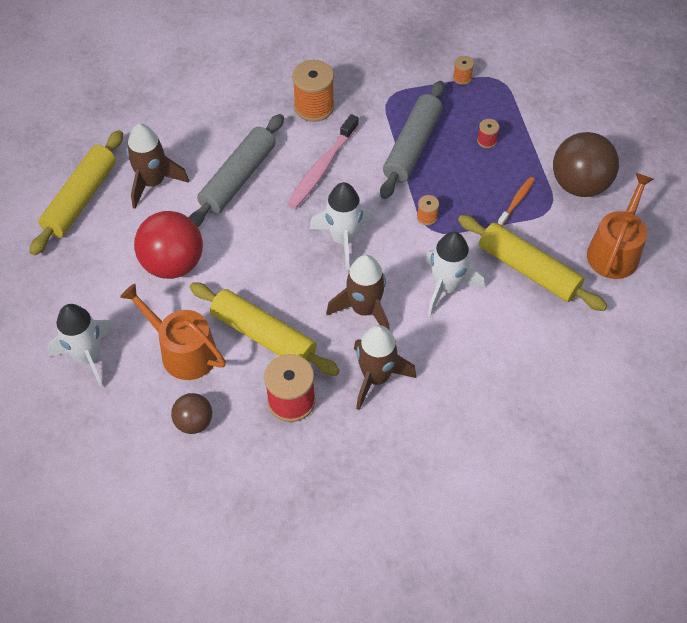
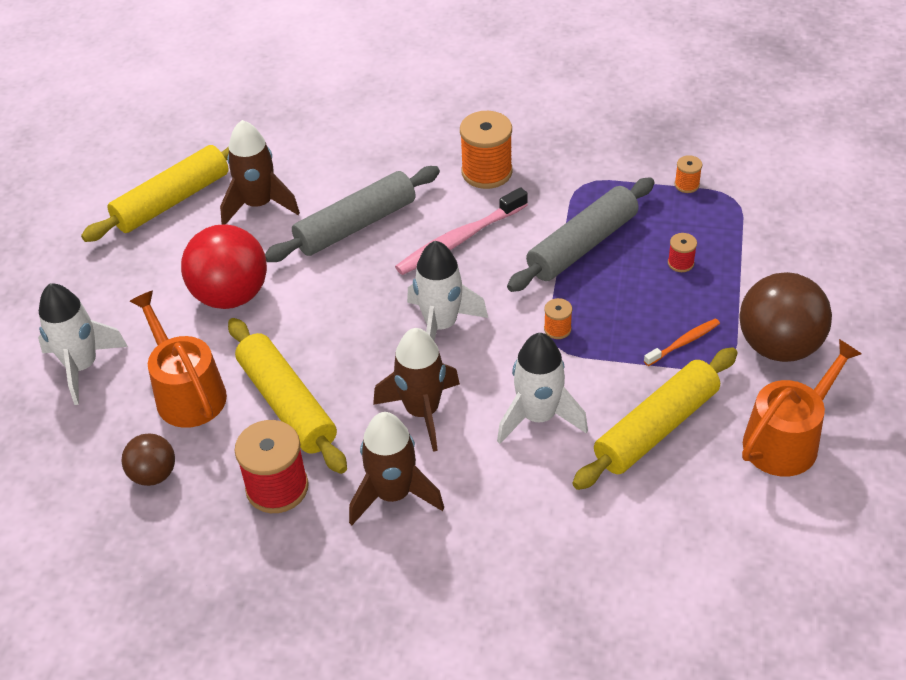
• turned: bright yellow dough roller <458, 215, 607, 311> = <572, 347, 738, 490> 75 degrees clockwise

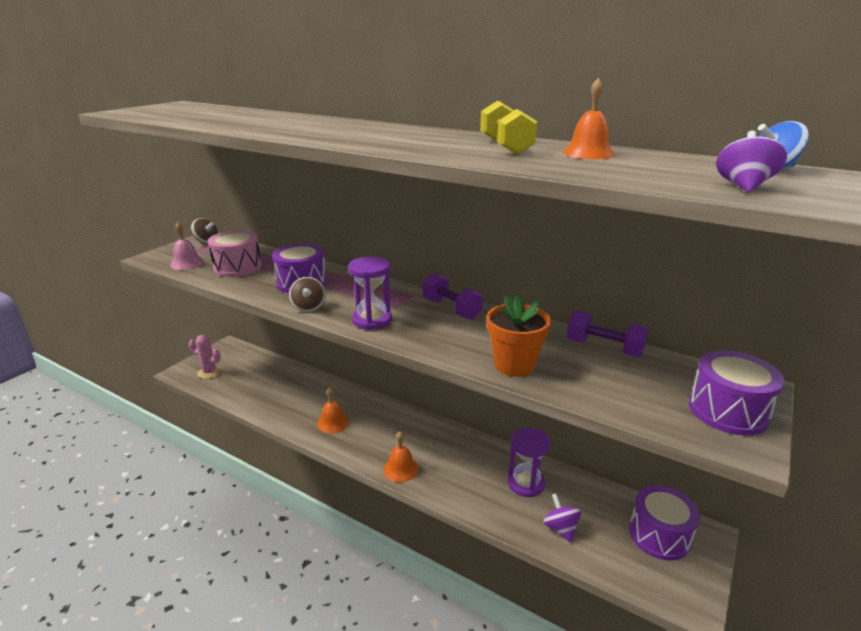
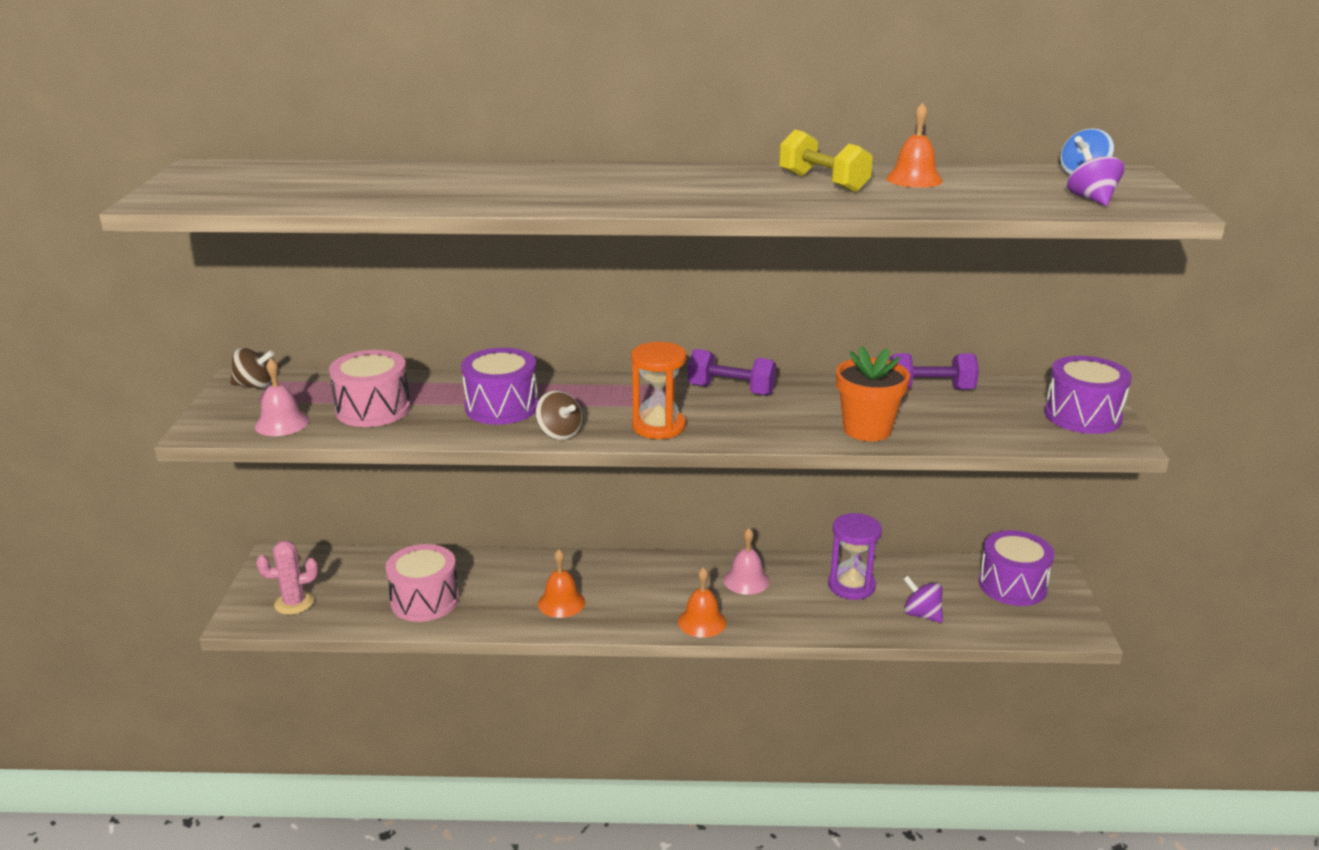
• added: rosy snare drum <385, 544, 459, 622>
• added: rosy hand bell <724, 528, 770, 595>
• recoloured: purple sand timer <348, 256, 392, 330> to bright orange sand timer <631, 342, 686, 439>

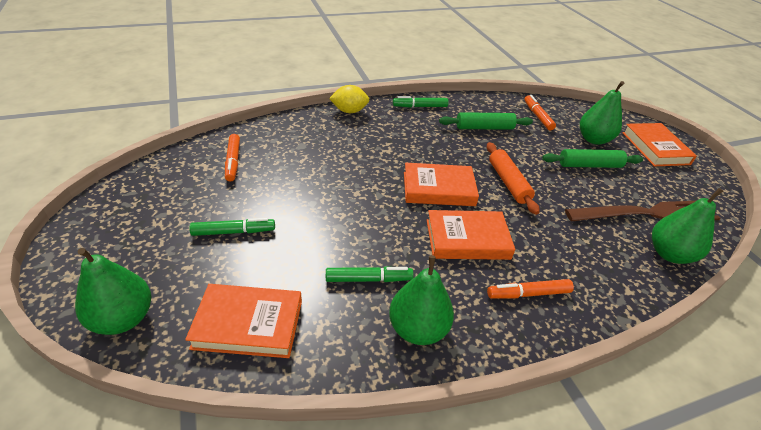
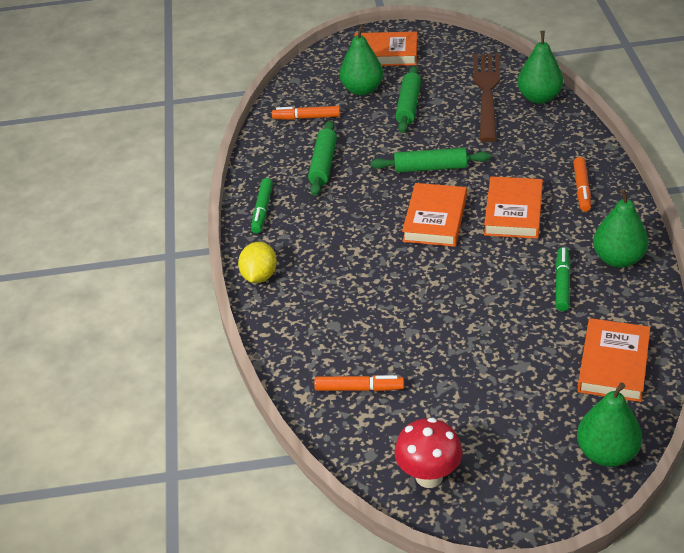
• removed: green marker pen <189, 218, 275, 236>
• added: crimson toadstool <394, 418, 463, 488>
• recoloured: bright orange dough roller <487, 142, 540, 215> to green dough roller <371, 148, 491, 173>

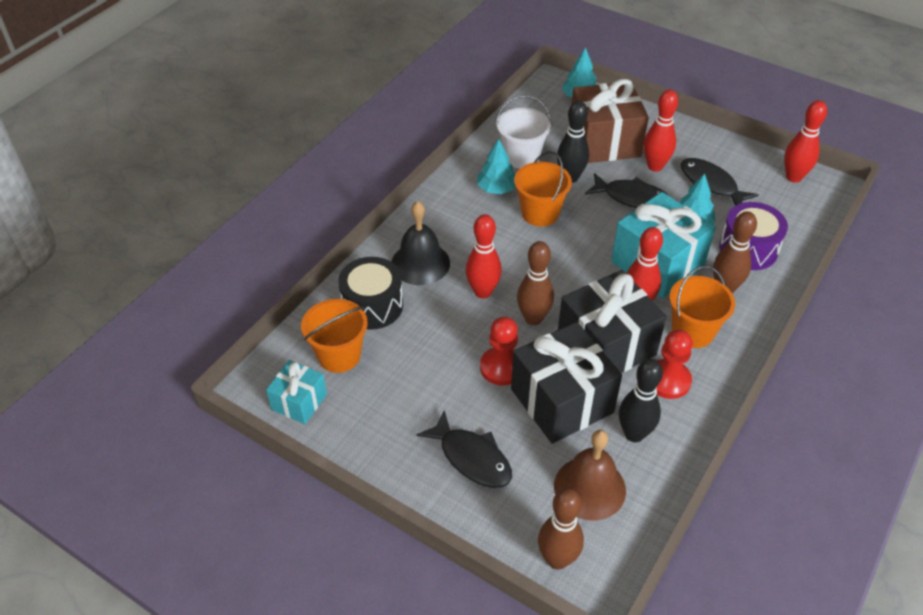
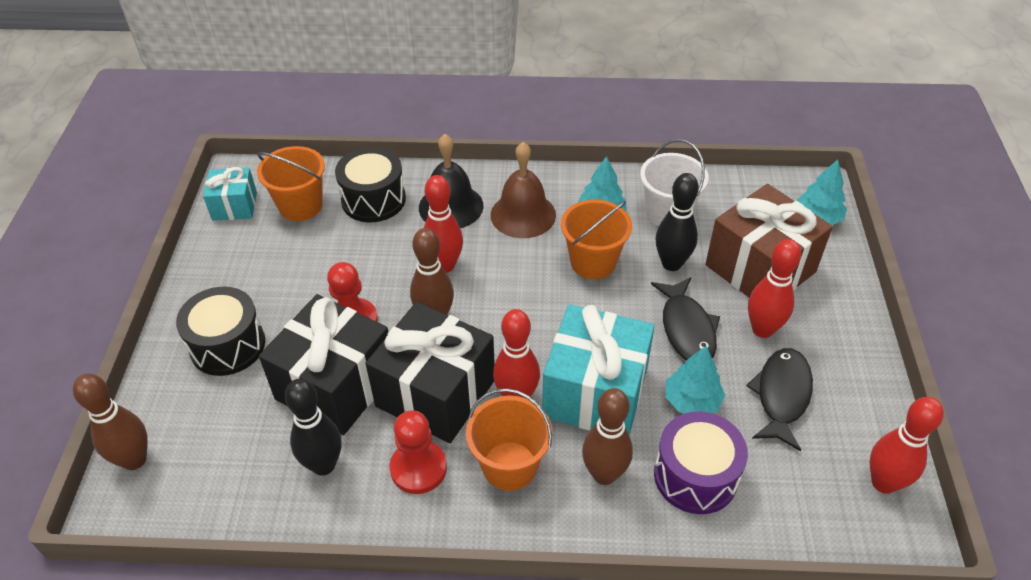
• moved: dark brown hand bell <554, 430, 626, 521> to <491, 142, 556, 238>
• replaced: jet-black fish figure <416, 410, 512, 488> to jet-black snare drum <176, 287, 265, 376>

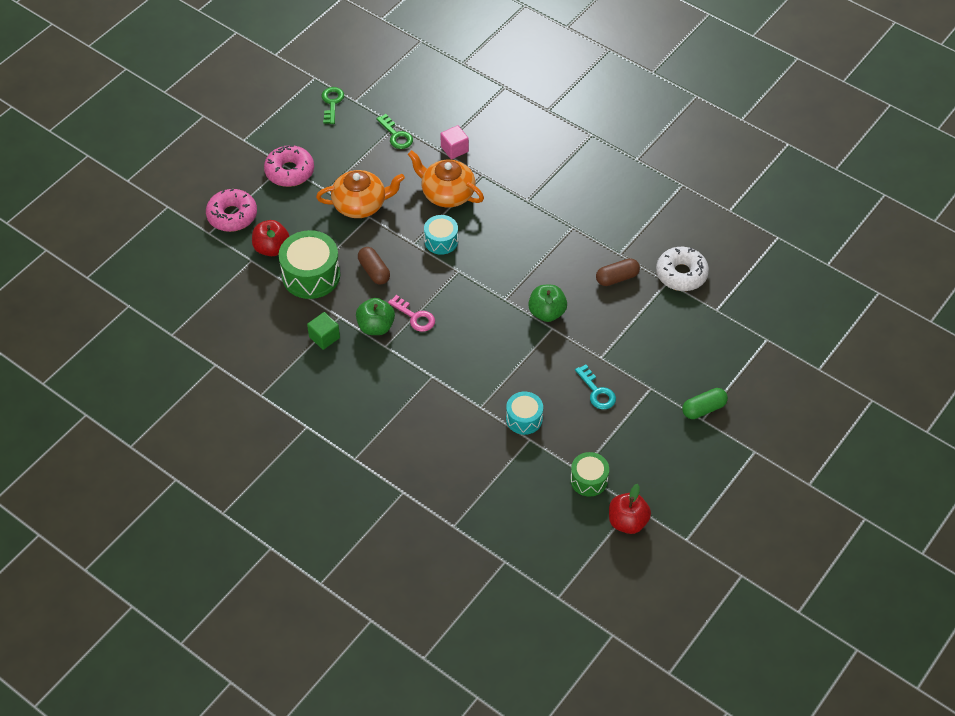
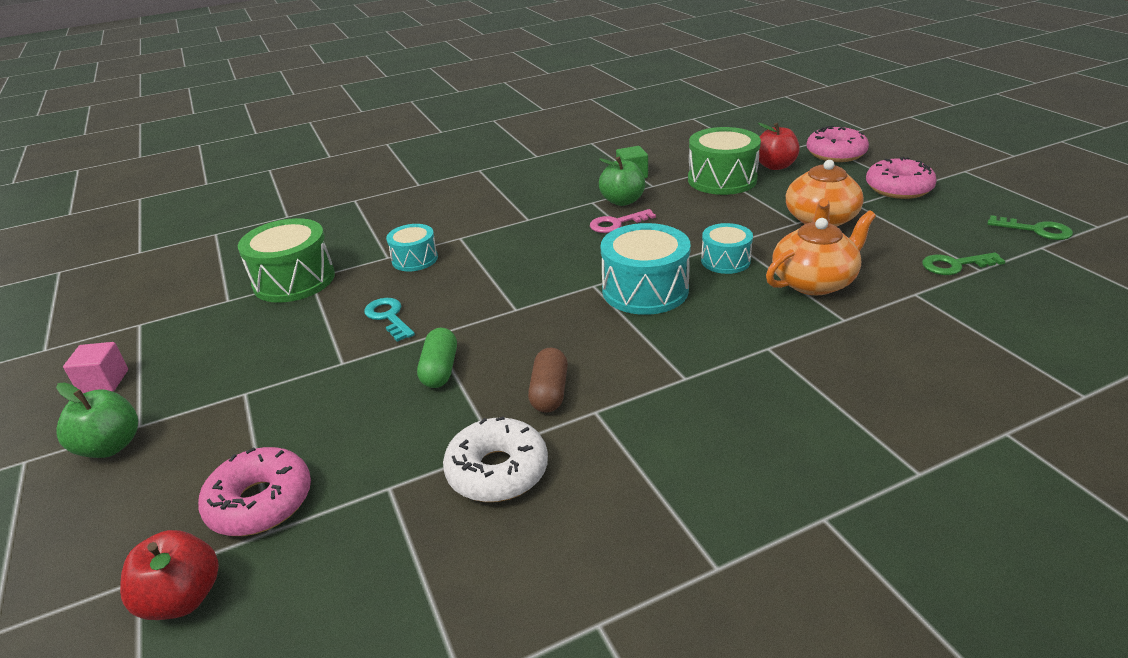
• removed: dark brown pill shape <358, 247, 390, 284>
• added: rosy donut <198, 447, 311, 536>
• added: teal snare drum <601, 223, 691, 315>
• moved: rosy solid cube <440, 125, 469, 159> to <63, 342, 128, 393>
• moved: green apple fruit <528, 285, 567, 322> to <56, 382, 138, 458>
• moved: crimson apple fruit <609, 484, 651, 534> to <120, 530, 219, 620>
• moved: green pill shape <682, 388, 728, 419> to <417, 328, 457, 388>
• turned: teal door key <575, 364, 616, 410> = <364, 298, 415, 342> 60 degrees clockwise
• resized: green snare drum <570, 452, 609, 497> = <238, 218, 335, 303> x1.69

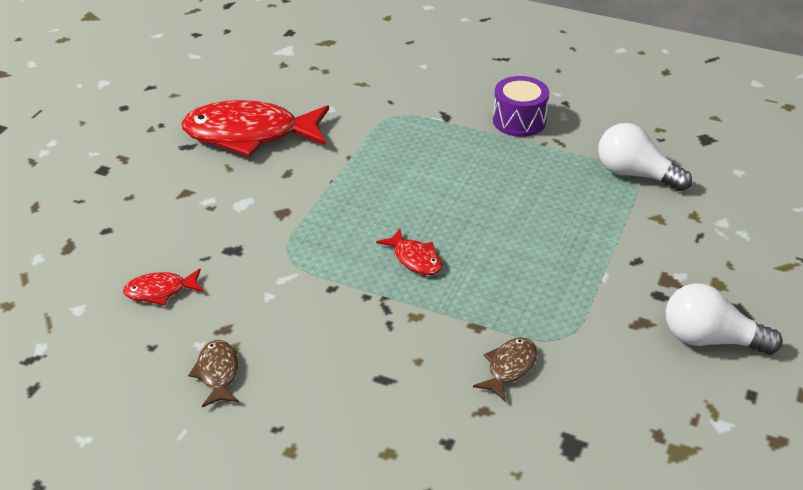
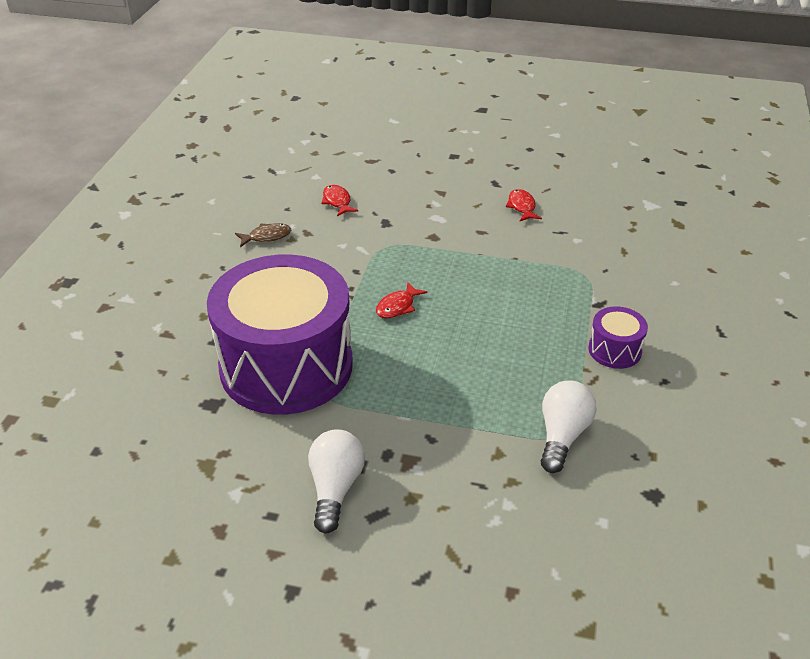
• replaced: dark brown fish figure <473, 337, 537, 402> to purple snare drum <207, 254, 353, 415>
• resized: crimson fish figure <181, 100, 329, 157> = <506, 189, 542, 221> x0.45

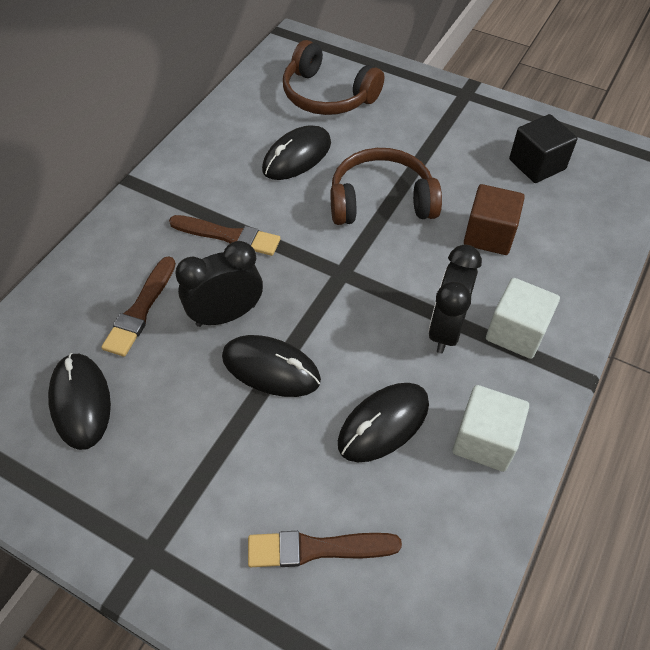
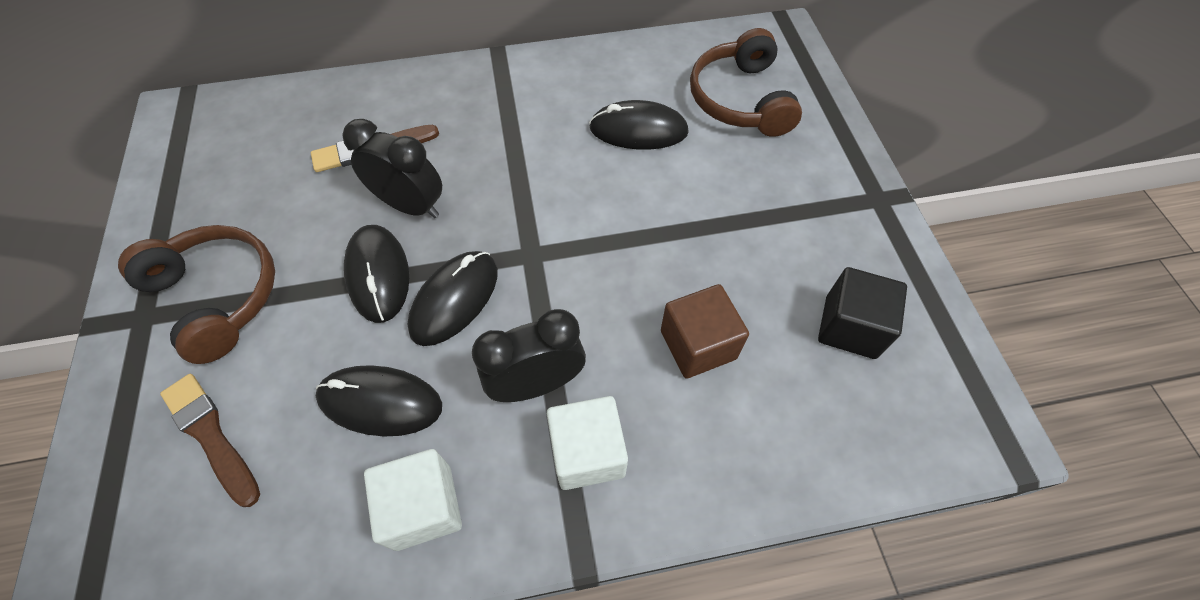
• removed: dark brown brush <169, 215, 281, 256>
• moved: jet-black computer mouse <48, 353, 111, 450> to <407, 251, 498, 346>
• moved: dark brown headset <330, 148, 442, 225> to <118, 225, 275, 364>

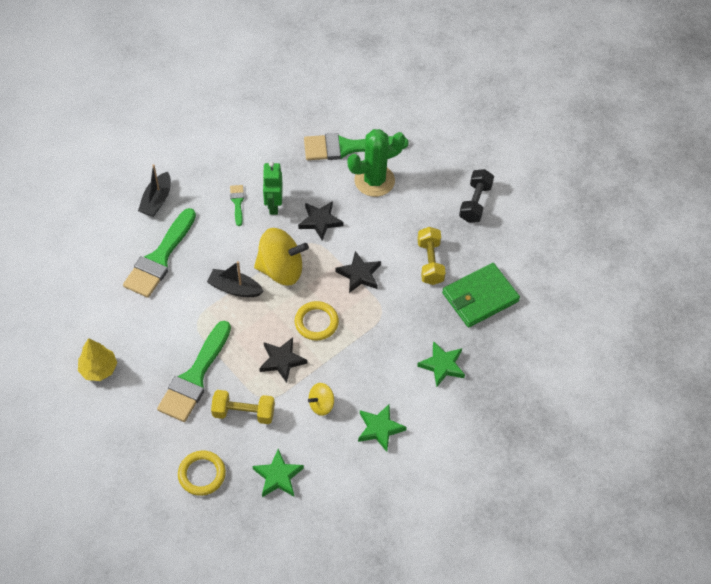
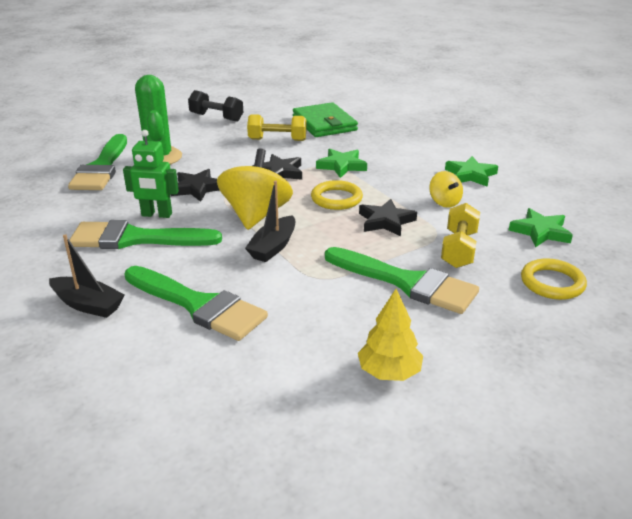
• moved: green star <417, 341, 465, 387> to <316, 149, 367, 178>
• resized: green brush <230, 185, 244, 226> = <70, 220, 222, 249> x2.20

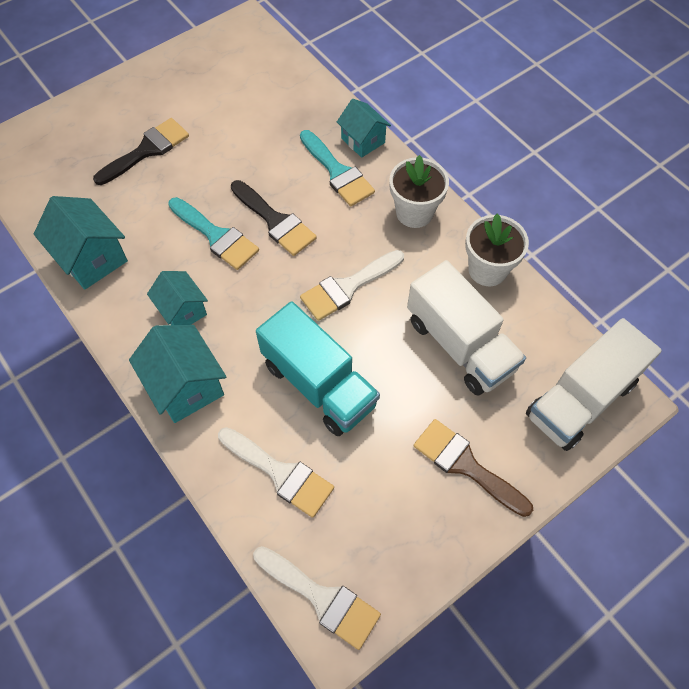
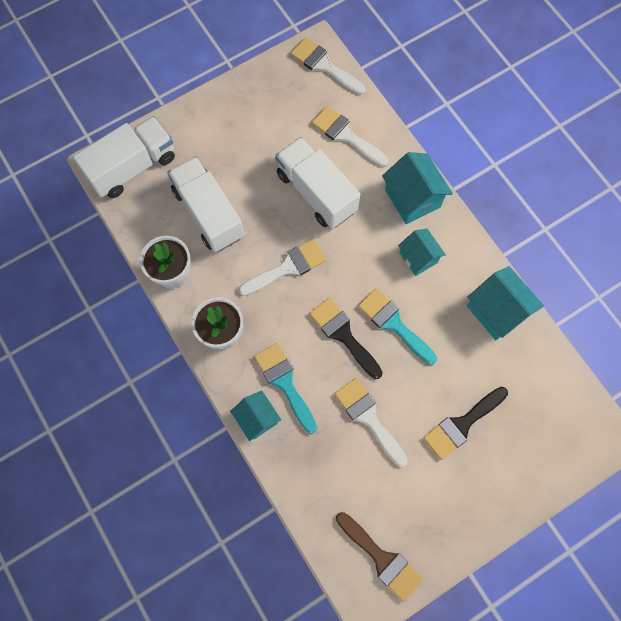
• added: pure white brush <335, 378, 408, 467>
• moved: dark brown brush <414, 419, 533, 517> to <336, 512, 423, 602>
• recoloured: teal toy truck <256, 301, 380, 436> to pure white toy truck <275, 137, 360, 229>

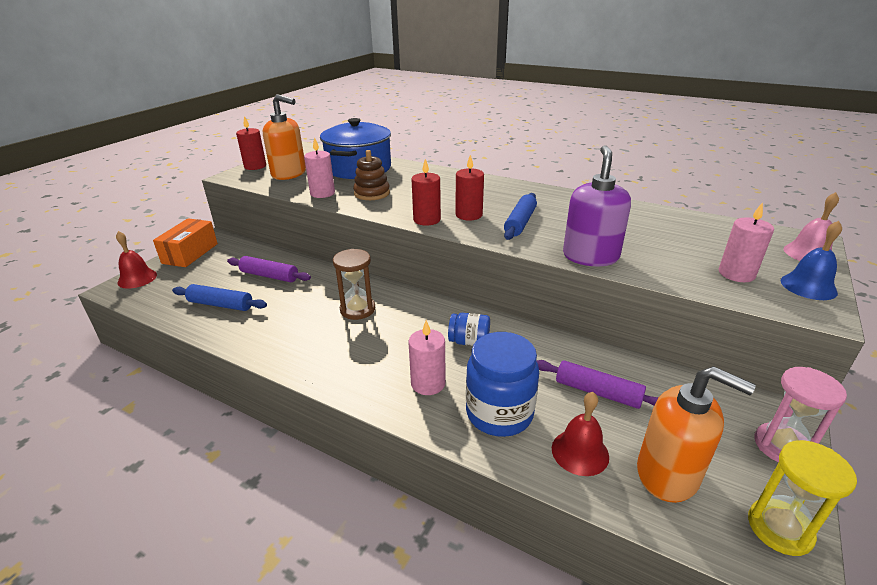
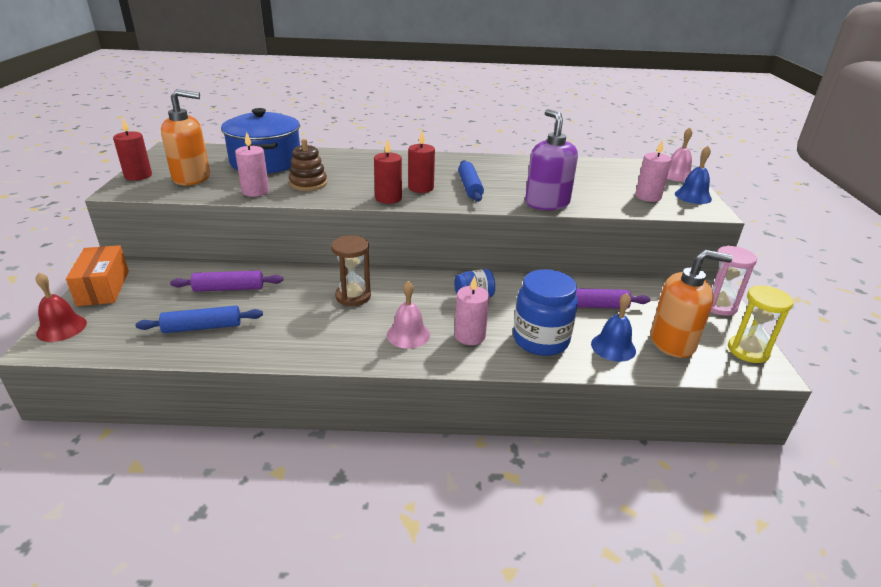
• added: rosy hand bell <387, 280, 430, 349>
• recoloured: crimson hand bell <552, 392, 609, 476> to royal blue hand bell <591, 293, 636, 362>

